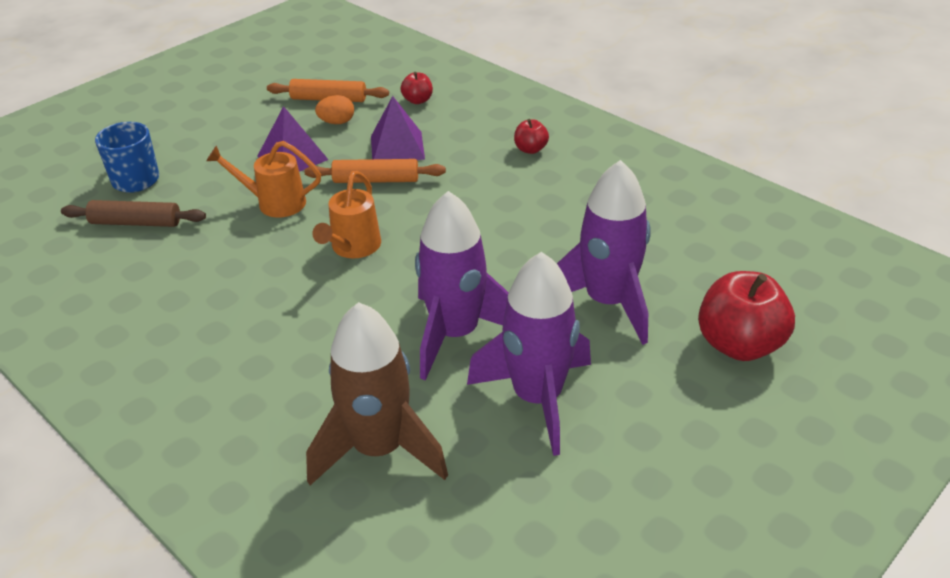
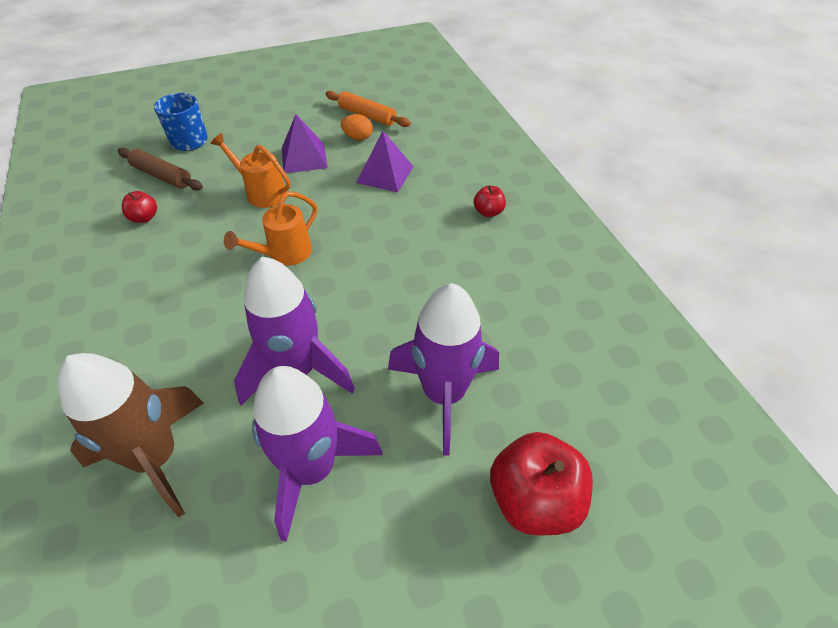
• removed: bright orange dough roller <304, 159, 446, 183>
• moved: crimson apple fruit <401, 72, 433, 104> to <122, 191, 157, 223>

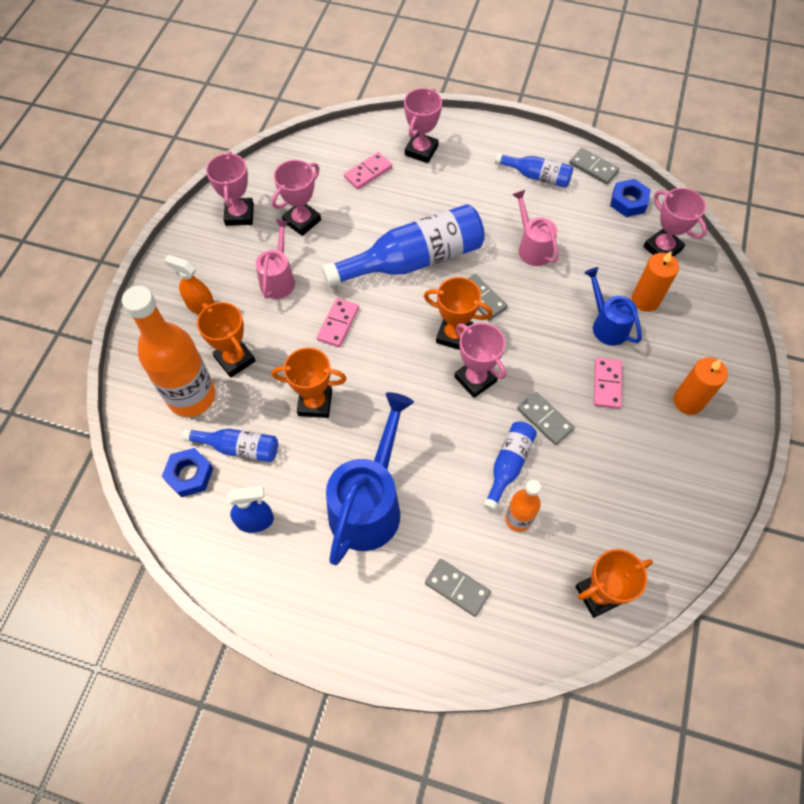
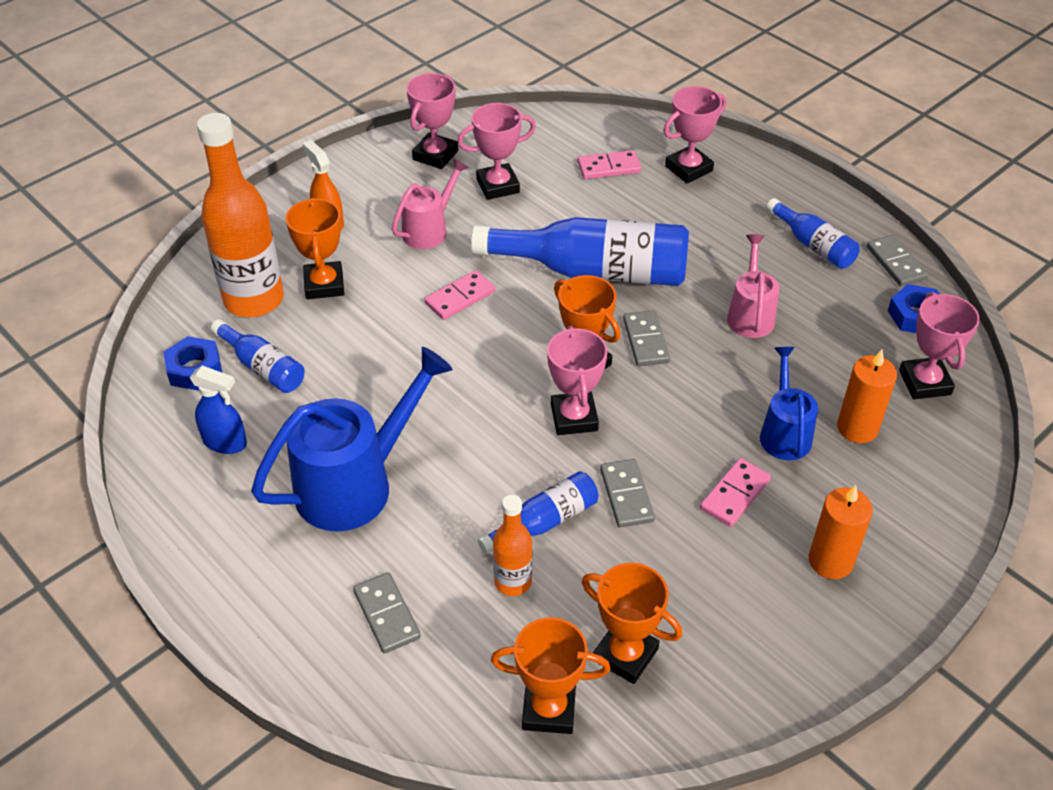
• moved: bright orange prize cup <272, 348, 347, 418> to <582, 563, 682, 684>

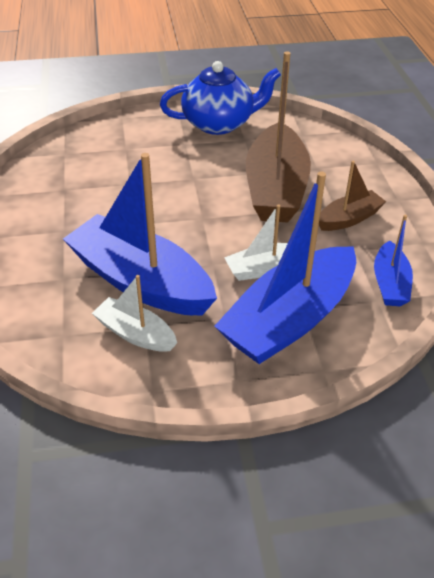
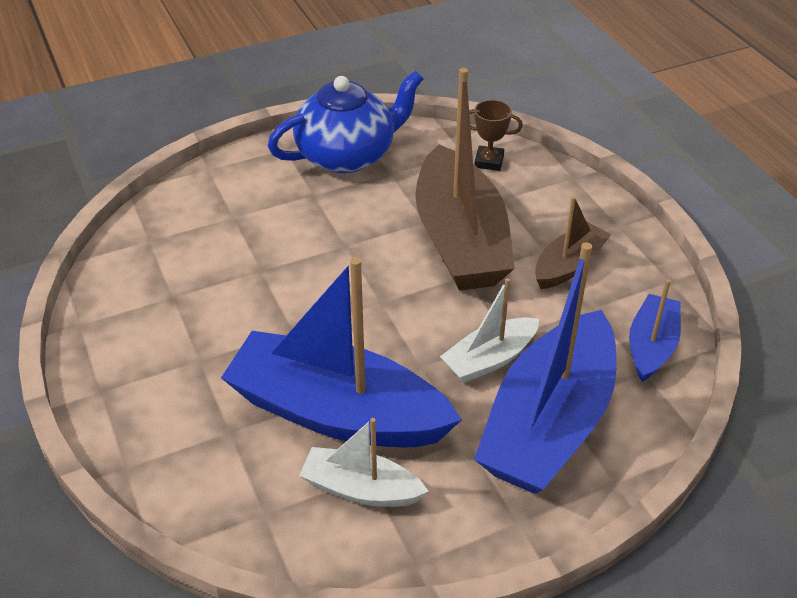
• added: dark brown prize cup <469, 100, 523, 171>
• turned: royal blue boat <374, 215, 413, 307> = <629, 279, 681, 382> 150 degrees counterclockwise

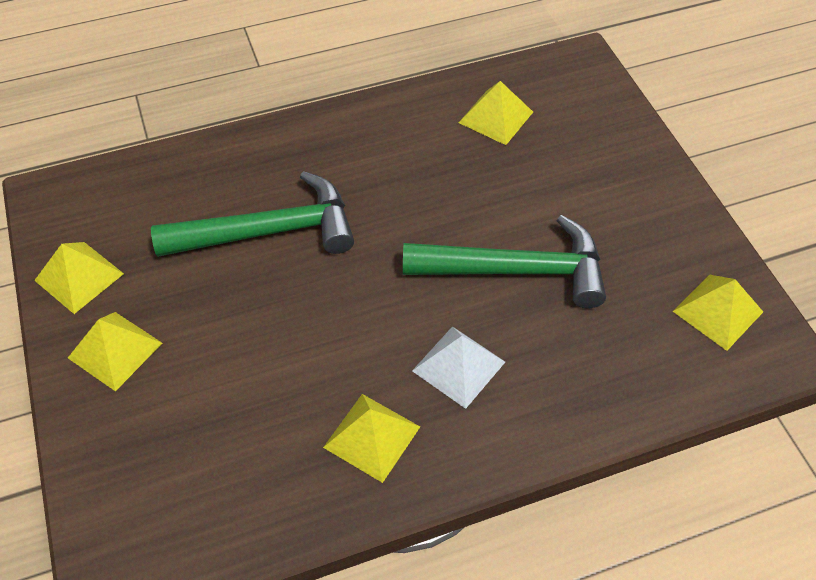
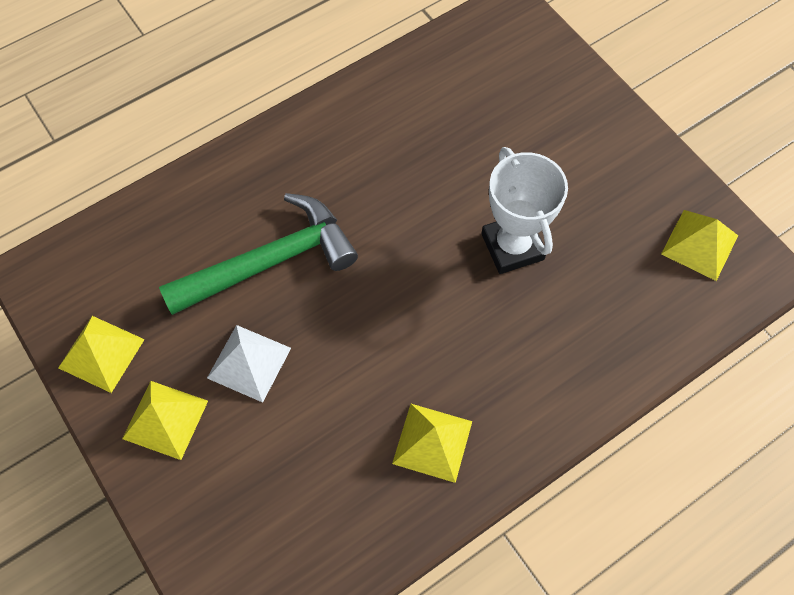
• removed: bright yellow pyramid <459, 81, 533, 145>
• moved: pure white pyramid <412, 327, 505, 409> to <207, 325, 291, 403>
• replaced: green claw hammer <403, 215, 606, 308> to pure white prize cup <481, 147, 568, 274>

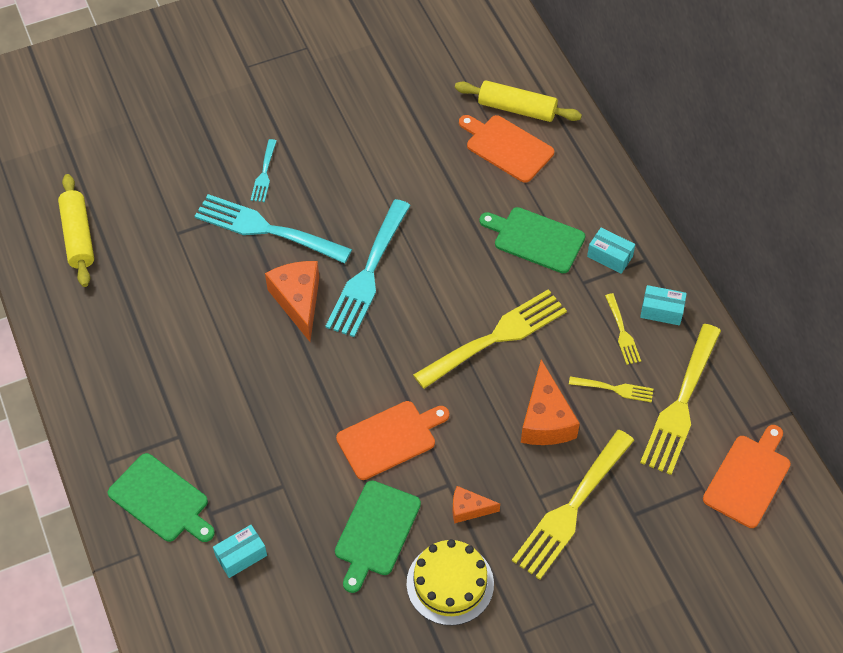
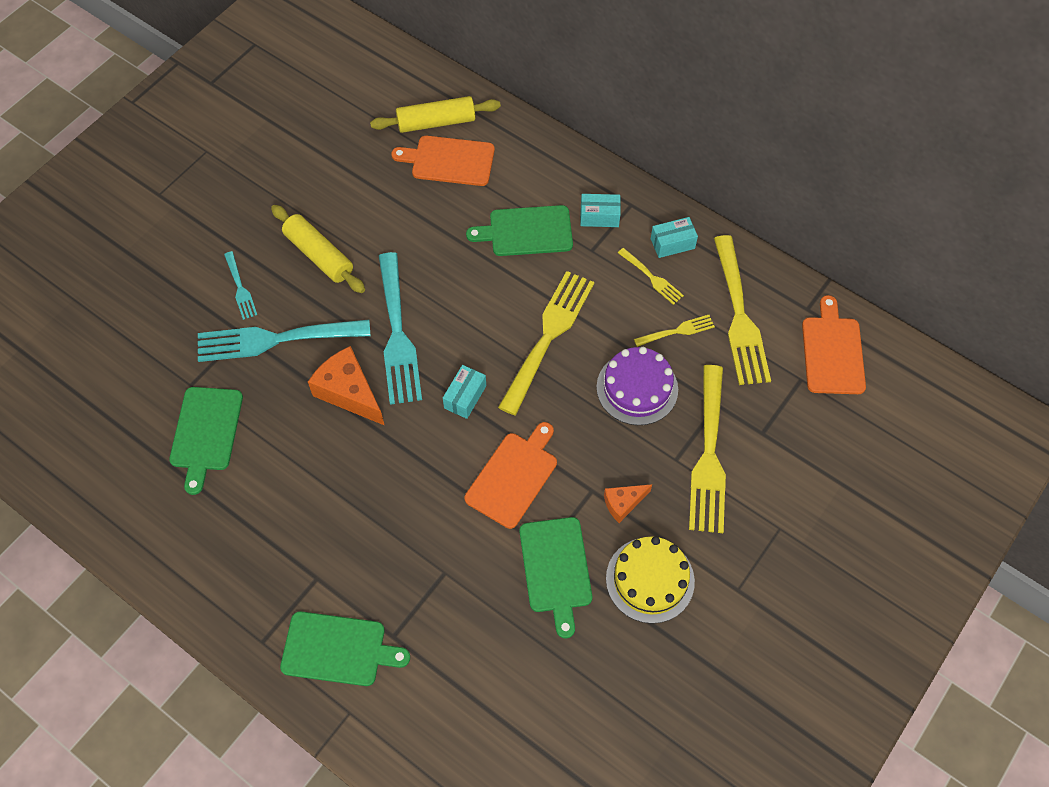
• added: green bread board <169, 387, 243, 495>
• moved: bright yellow dough roller <58, 174, 94, 287> to <271, 205, 365, 293>
• moved: teal package <213, 525, 267, 578> to <443, 365, 486, 419>
• replaced: bright orange cheese <521, 360, 580, 445> to purple cake <596, 347, 678, 425>

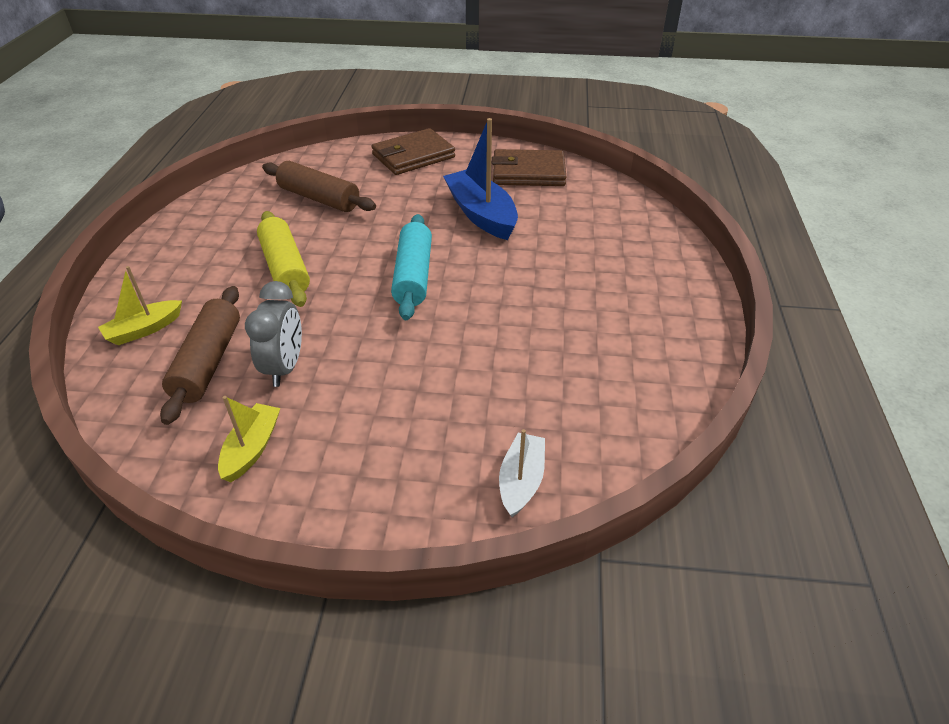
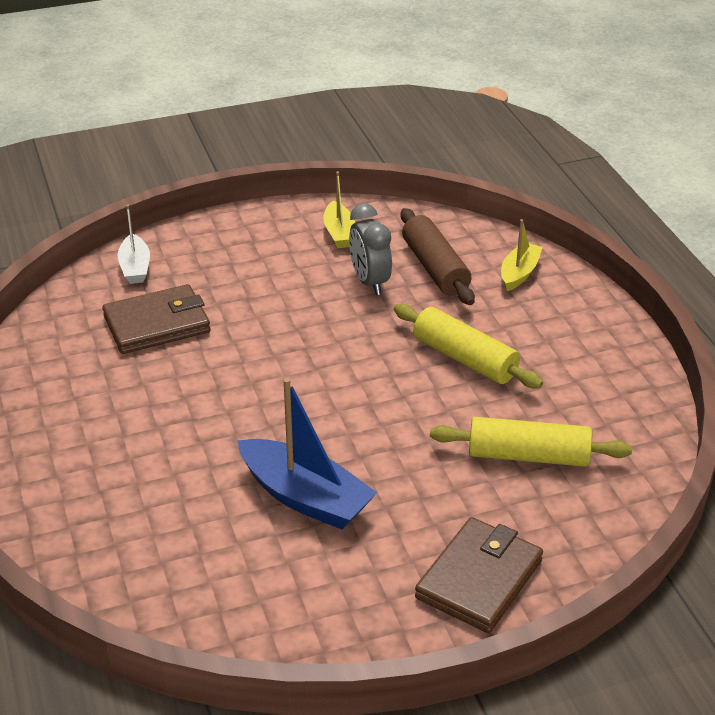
• removed: teal dough roller <391, 214, 432, 320>
• moved: dark brown billfold <492, 149, 567, 186> to <102, 284, 210, 354>
• recoloured: dark brown dough roller <262, 161, 376, 212> to bright yellow dough roller <430, 417, 632, 467>

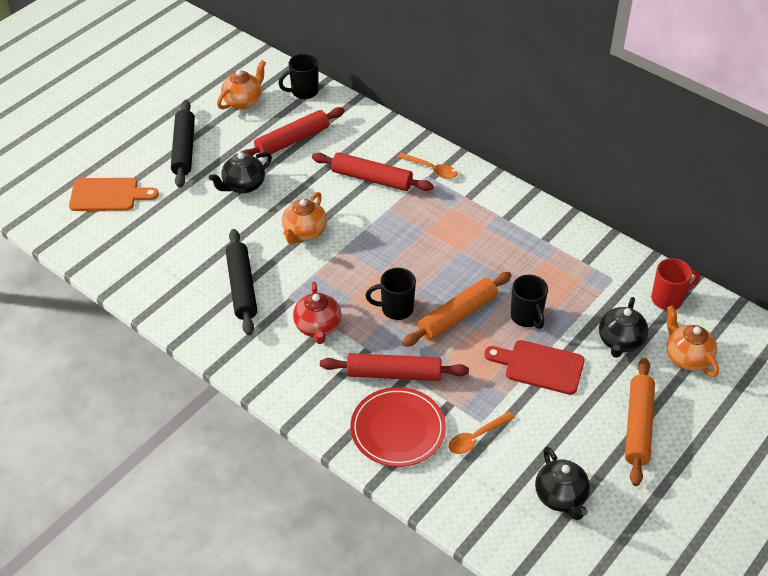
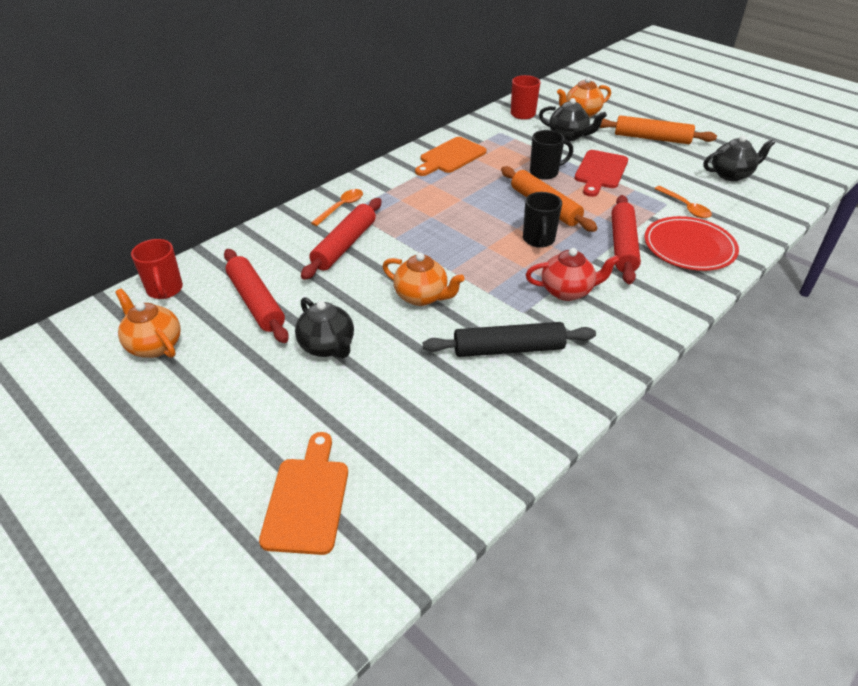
• removed: jet-black dough roller <171, 100, 195, 188>
• added: bright orange bread board <415, 137, 487, 176>
• recoloured: jet-black tea mug <278, 54, 319, 99> to crimson tea mug <131, 239, 183, 299>

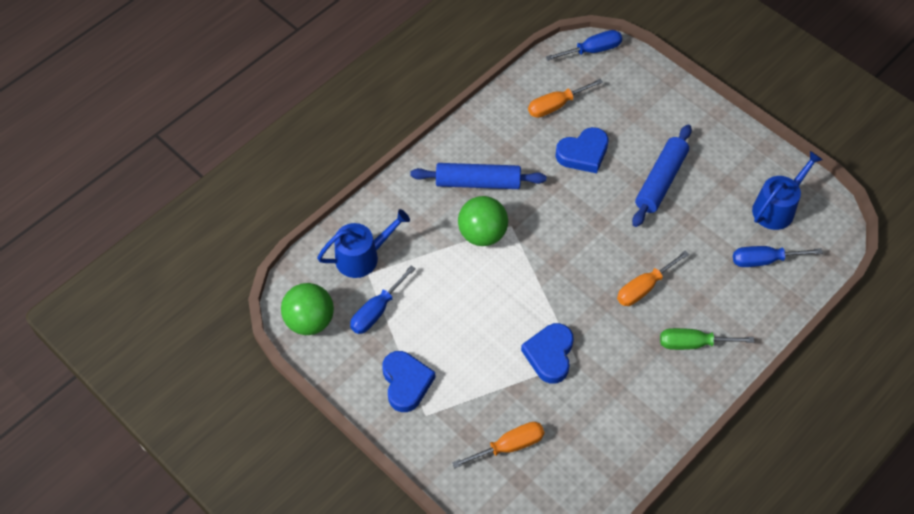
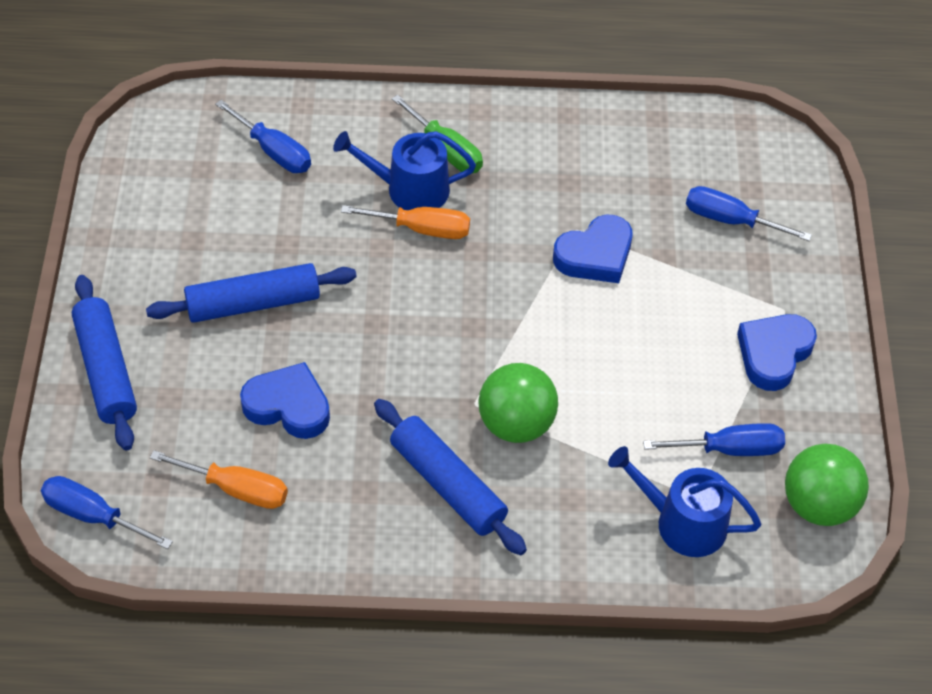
• added: royal blue dough roller <72, 275, 137, 450>
• moved: royal blue watering pot <752, 151, 823, 230> to <333, 131, 476, 210>
• recoloured: bright orange screwdriver <452, 422, 545, 469> to royal blue screwdriver <686, 186, 812, 241>

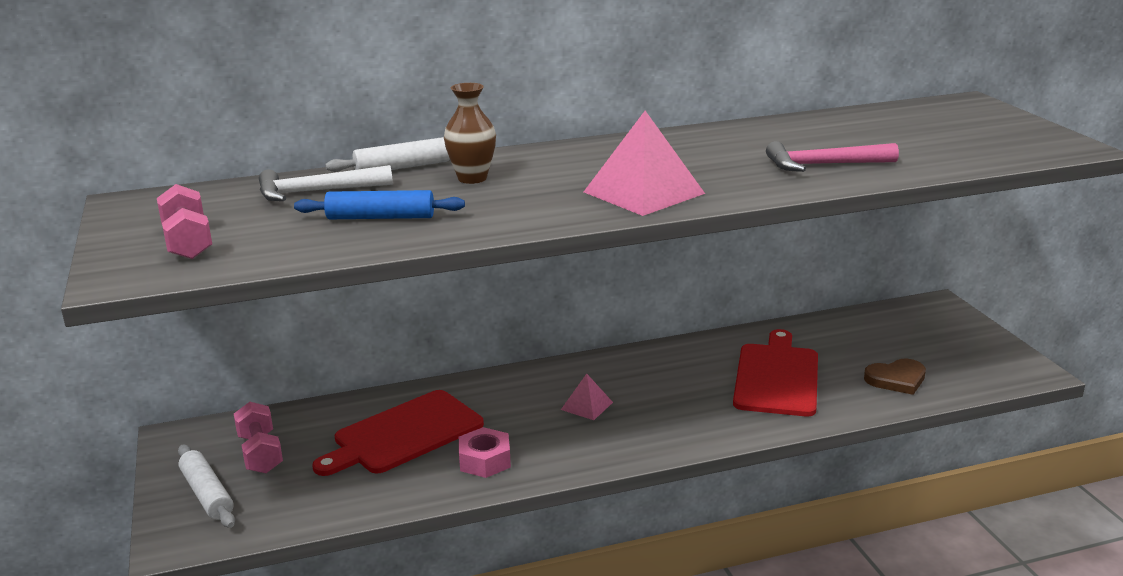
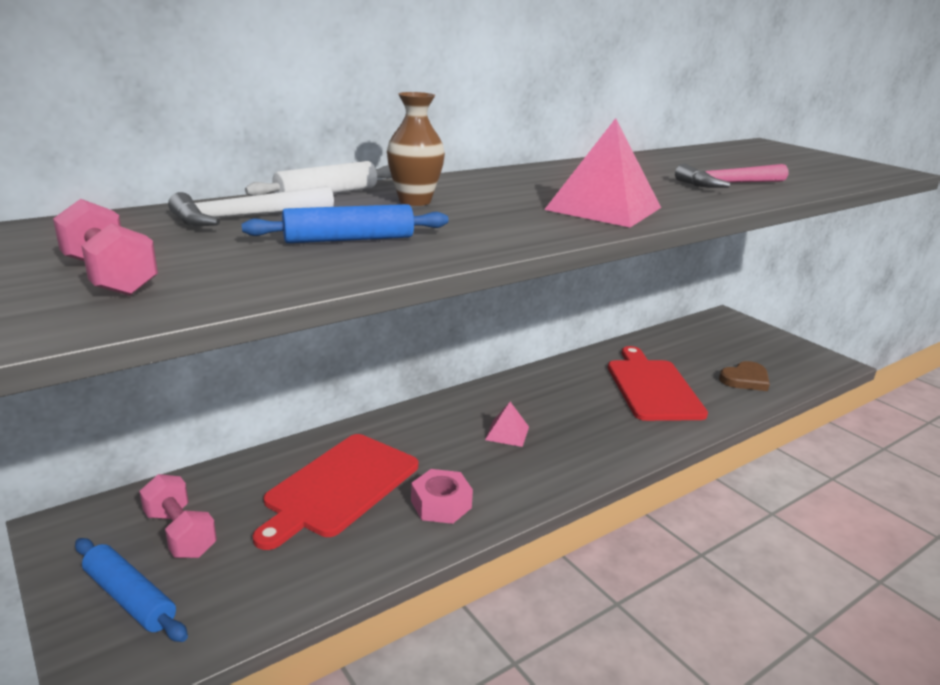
• recoloured: pure white dough roller <178, 445, 235, 528> to royal blue dough roller <75, 538, 188, 642>

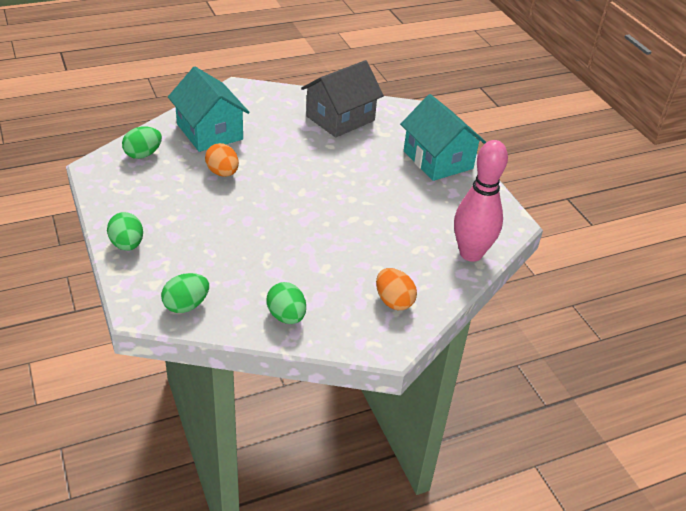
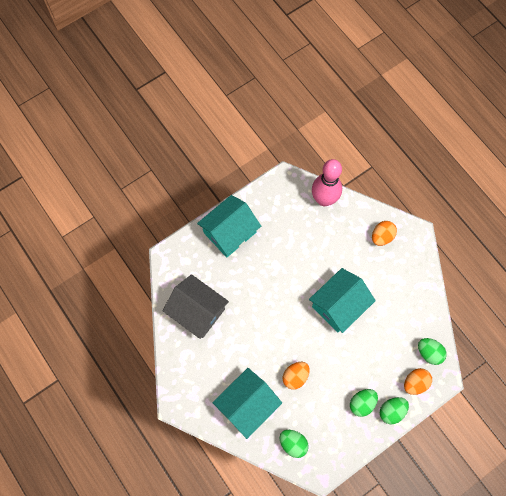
• added: teal house <309, 268, 376, 333>
• added: bright orange toy egg <404, 368, 432, 395>
• moved: green toy egg <266, 282, 306, 324> to <350, 389, 378, 417>

